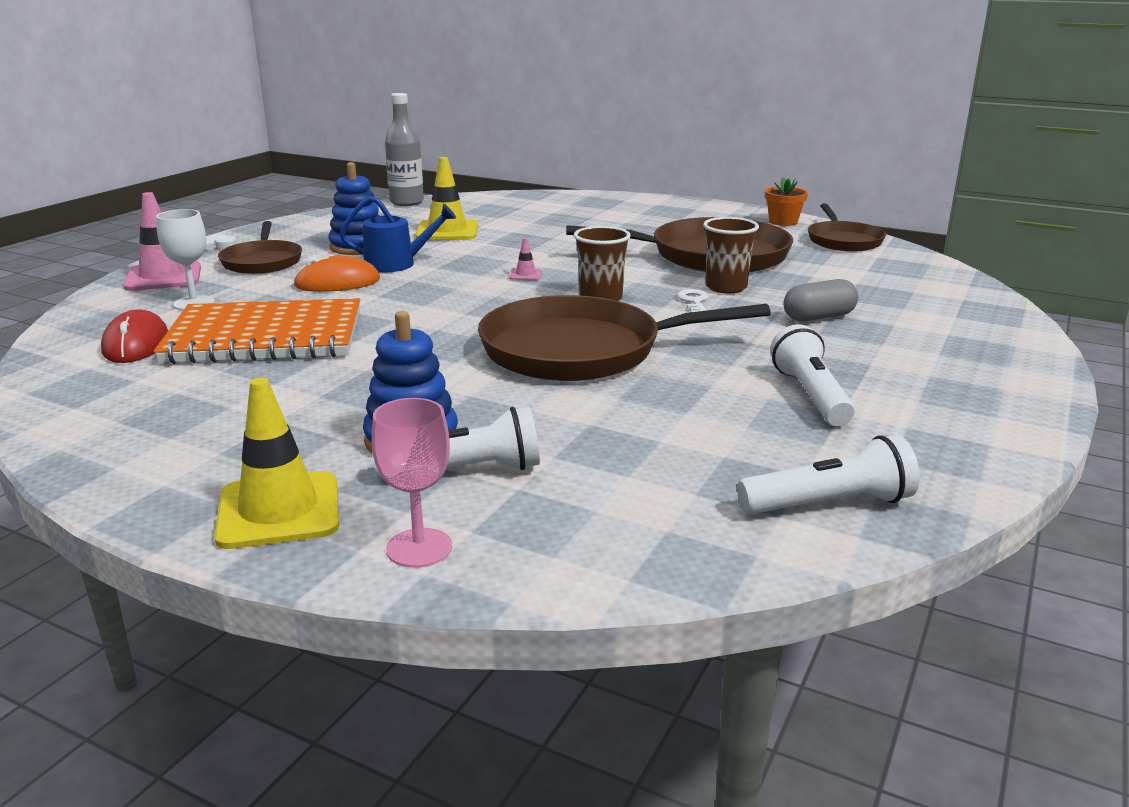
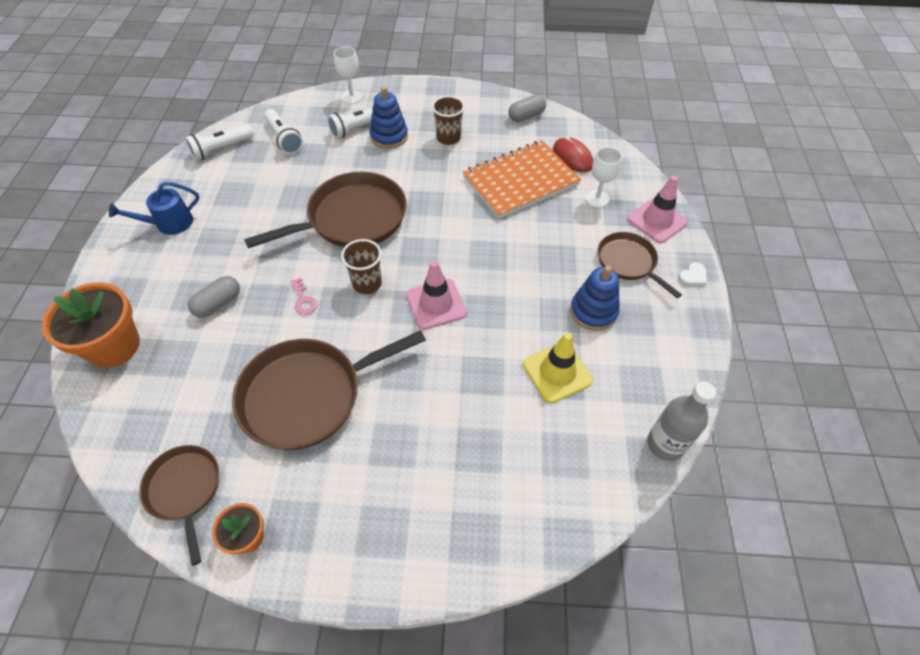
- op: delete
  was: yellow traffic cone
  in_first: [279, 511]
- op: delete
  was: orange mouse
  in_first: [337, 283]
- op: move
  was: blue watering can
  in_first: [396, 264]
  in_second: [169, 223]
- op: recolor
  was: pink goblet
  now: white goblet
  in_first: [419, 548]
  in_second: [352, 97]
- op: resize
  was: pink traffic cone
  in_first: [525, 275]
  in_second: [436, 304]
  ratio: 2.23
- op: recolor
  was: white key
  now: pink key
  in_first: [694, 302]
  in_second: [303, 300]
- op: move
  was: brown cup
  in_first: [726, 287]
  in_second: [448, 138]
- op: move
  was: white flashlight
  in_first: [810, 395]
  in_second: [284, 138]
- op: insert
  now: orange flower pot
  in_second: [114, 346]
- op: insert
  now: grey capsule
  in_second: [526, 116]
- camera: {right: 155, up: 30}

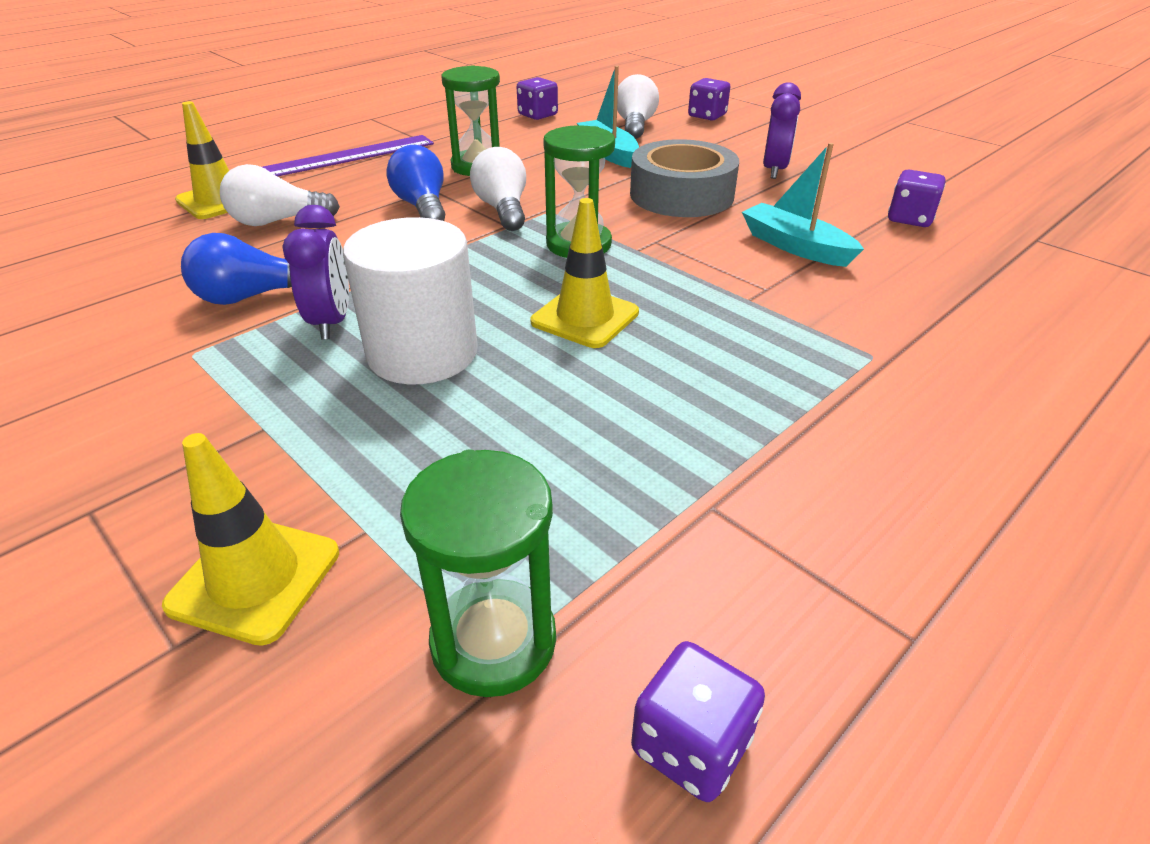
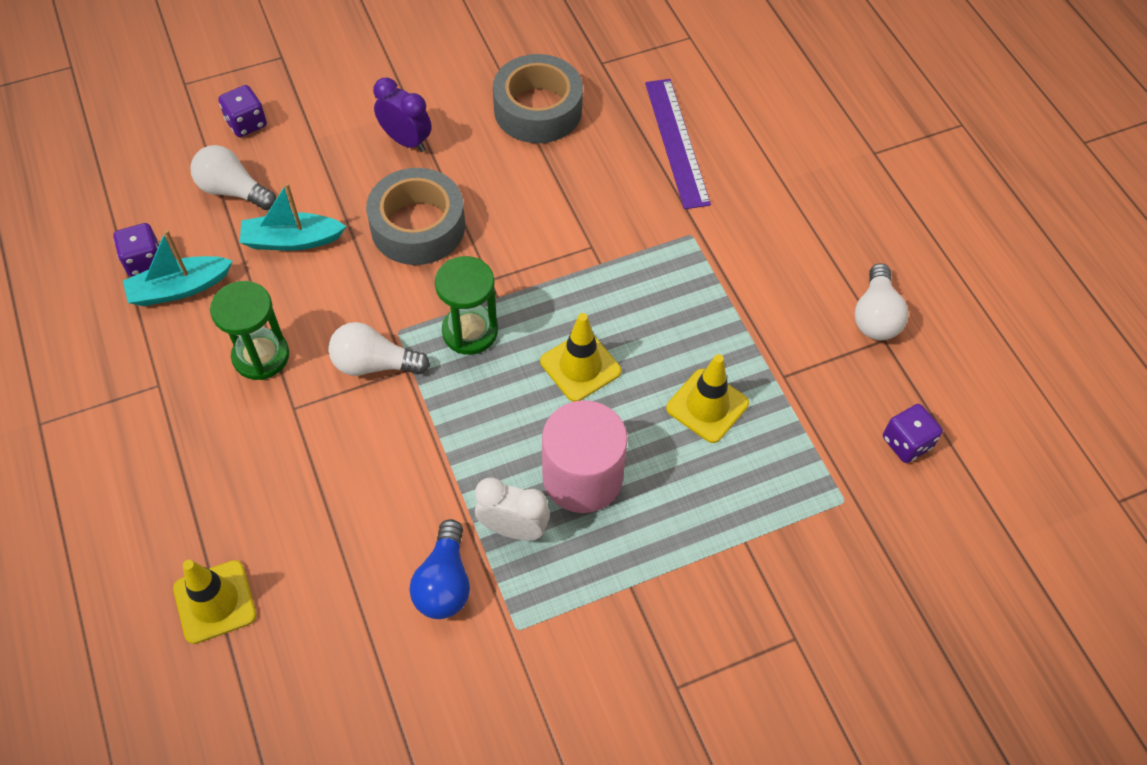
- op: move
  was: yellow traffic cone
  in_first: [255, 578]
  in_second: [707, 406]
- op: move
  was: white light bulb
  in_first: [277, 221]
  in_second: [875, 316]
- op: move
  was: purple ruler
  in_first: [347, 156]
  in_second: [676, 142]
- op: recolor
  was: purple clock
  now: white clock
  in_first: [332, 322]
  in_second: [513, 528]
- op: recolor
  was: white cylinder
  now: pink cylinder
  in_first: [422, 353]
  in_second: [582, 477]
- op: delete
  was: blue light bulb
  in_first: [422, 207]
- op: delete
  was: green hourglass
  in_first: [493, 641]
- op: move
  was: turquoise boat
  in_first: [795, 246]
  in_second: [179, 288]
- op: replace
  was: purple dice
  now: grey tape
  in_first: [910, 219]
  in_second: [538, 109]
- camera: {right: -70, up: 20}

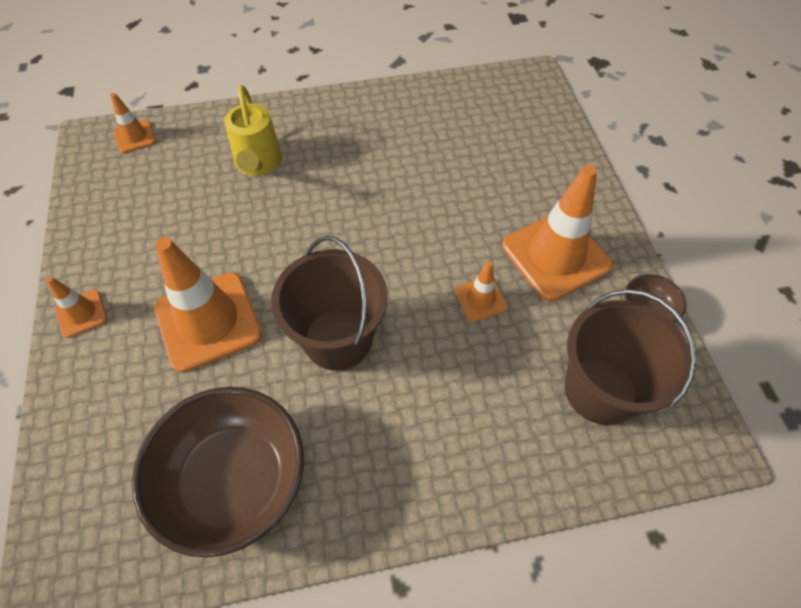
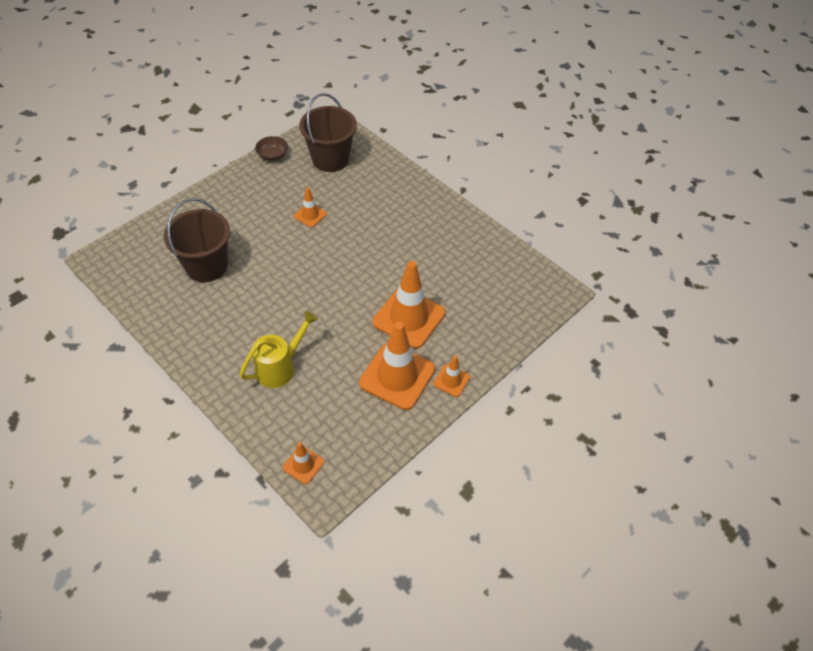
- op: delete
  was: brown bowl
  in_first: [234, 481]
- op: move
  was: brown bucket
  in_first: [338, 339]
  in_second: [206, 266]
- op: move
  was: orange traffic cone
  in_first: [555, 256]
  in_second: [397, 376]
- camera: {right: -125, up: -5}

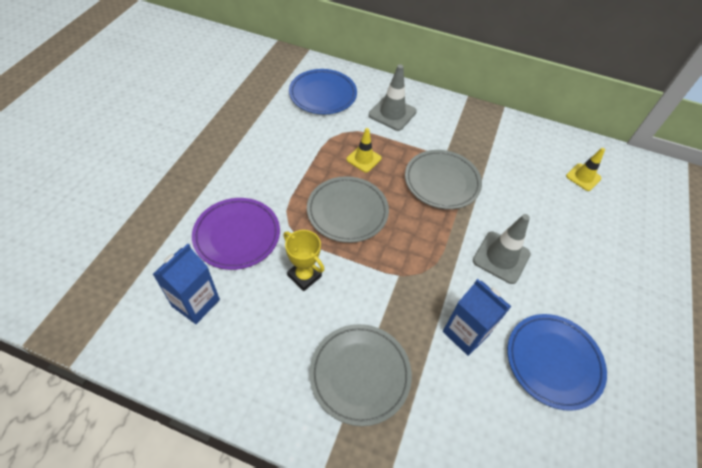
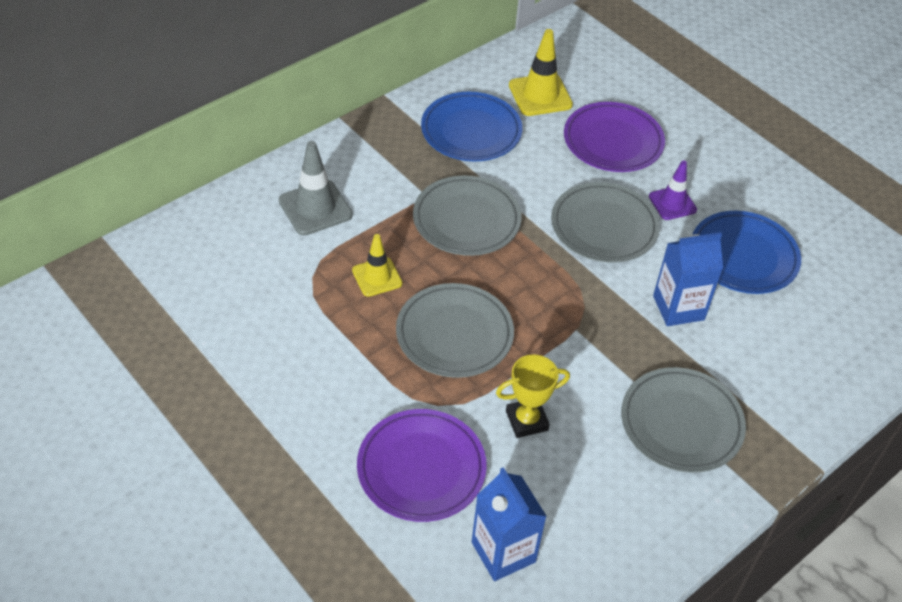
- op: move
  was: blue plate
  in_first: [323, 95]
  in_second: [471, 131]
- op: replace
  was: grey traffic cone
  now: grey plate
  in_first: [501, 257]
  in_second: [604, 227]
- op: resize
  was: yellow traffic cone
  in_first: [583, 177]
  in_second: [540, 95]
  ratio: 1.5
- op: insert
  now: purple plate
  in_second: [613, 141]
- op: insert
  now: purple traffic cone
  in_second: [672, 203]
- camera: {right: -60, up: -5}

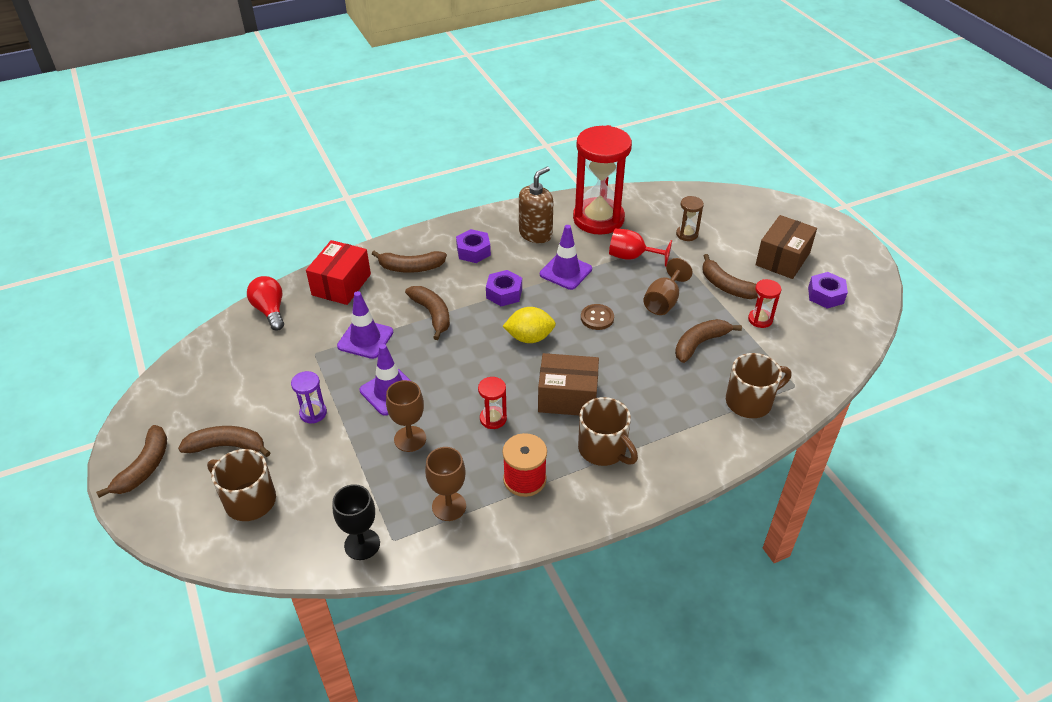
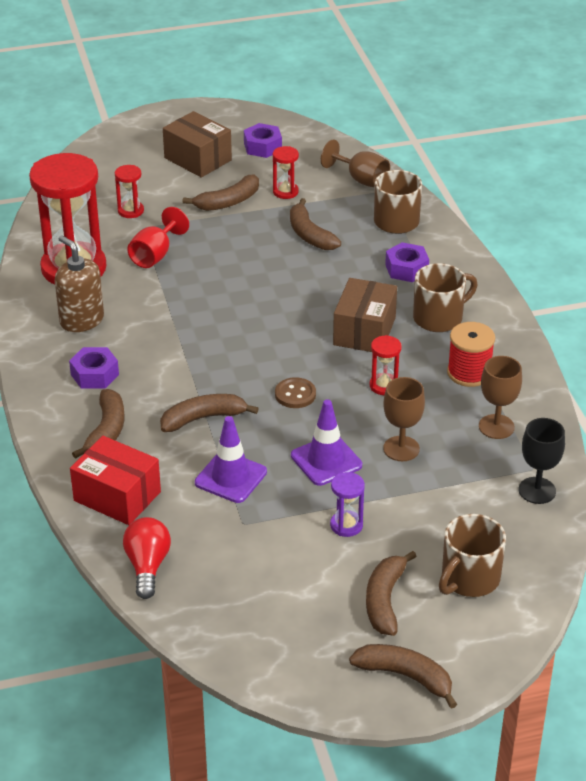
- op: rotate
  was: red light bulb
  in_first: [270, 311]
  in_second: [147, 566]
  clockwise: 105
- op: move
  was: purple nut
  in_first: [504, 293]
  in_second: [406, 269]
- op: delete
  was: yellow lemon
  in_first: [529, 338]
- op: delete
  was: purple traffic cone
  in_first: [565, 272]
- op: move
  was: brown button
  in_first: [597, 318]
  in_second: [295, 394]
- op: move
  was: brown goblet
  in_first: [663, 301]
  in_second: [361, 179]
- op: recolor
  was: brown hourglass
  now: red hourglass
  in_first: [687, 234]
  in_second: [130, 211]
- camera: {right: -80, up: -5}

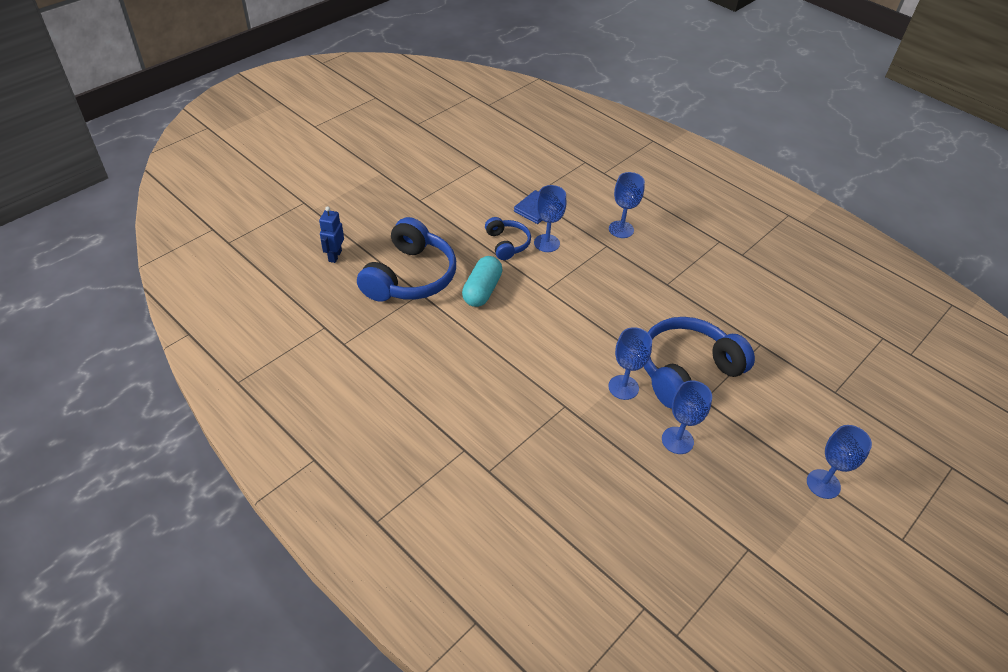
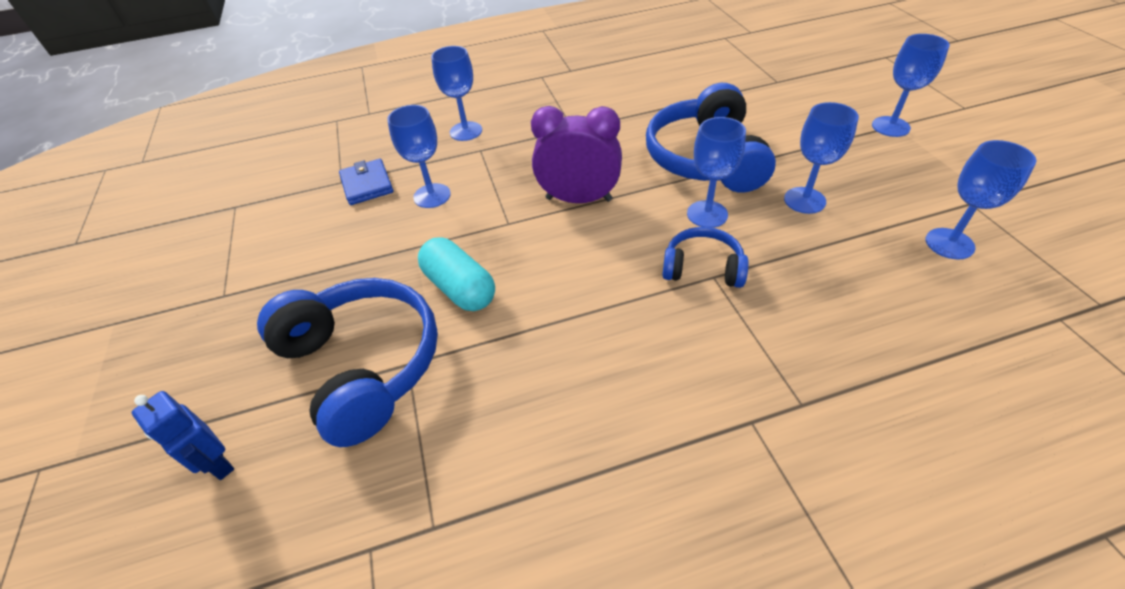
- op: move
  was: blue headphones
  in_first: [507, 244]
  in_second: [702, 268]
- op: insert
  now: purple clock
  in_second: [578, 199]
- op: insert
  now: blue goblet
  in_second: [949, 243]
- camera: {right: -55, up: 0}

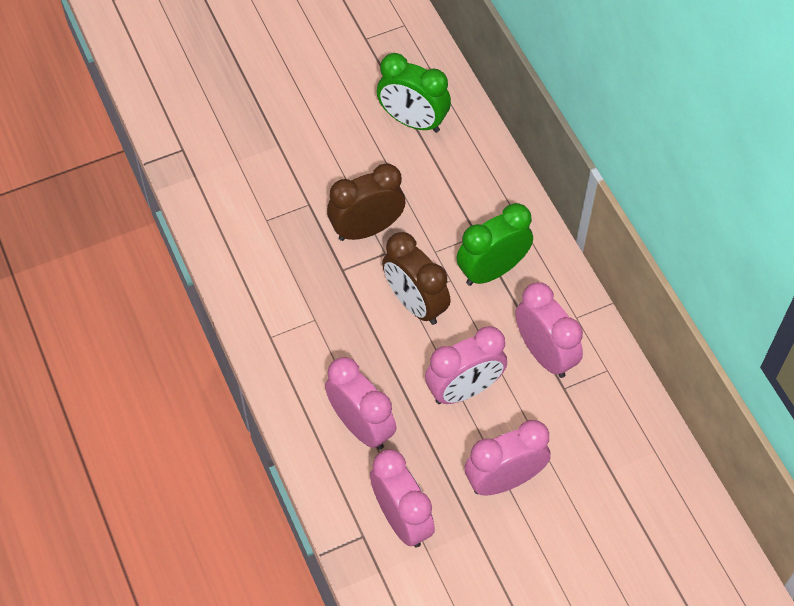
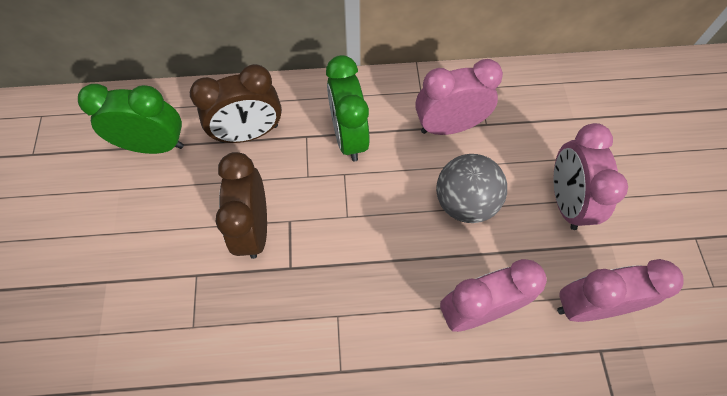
- op: rotate
  was: green clock
  in_first: [413, 121]
  in_second: [154, 146]
  clockwise: -135
- op: move
  was: brown clock
  in_first: [415, 304]
  in_second: [249, 134]
- op: replace
  was: pink clock
  now: grey ball
  in_first: [464, 390]
  in_second: [465, 202]
- camera: {right: -70, up: 5}

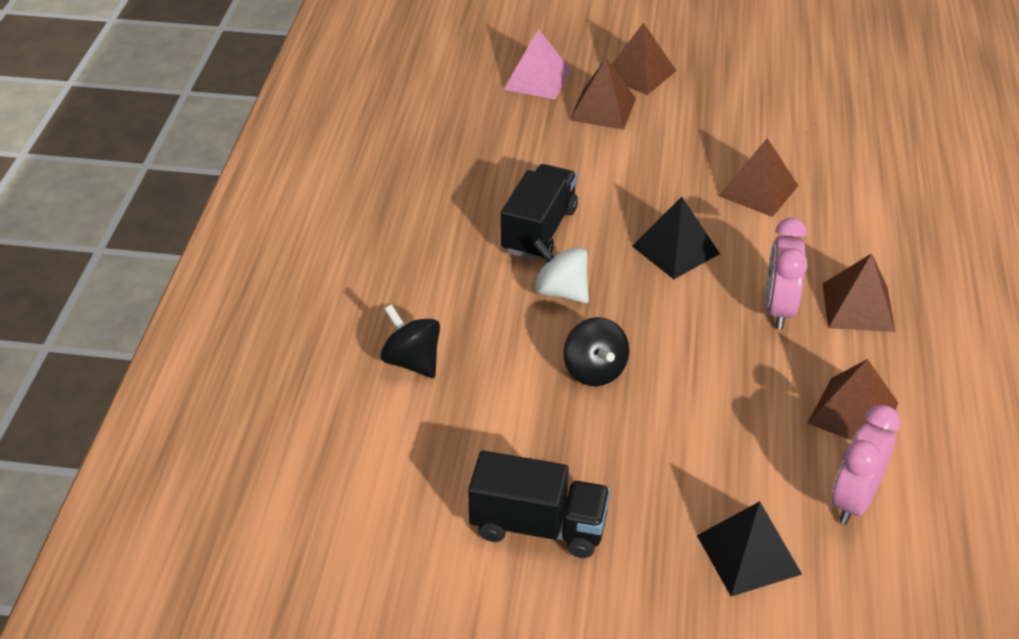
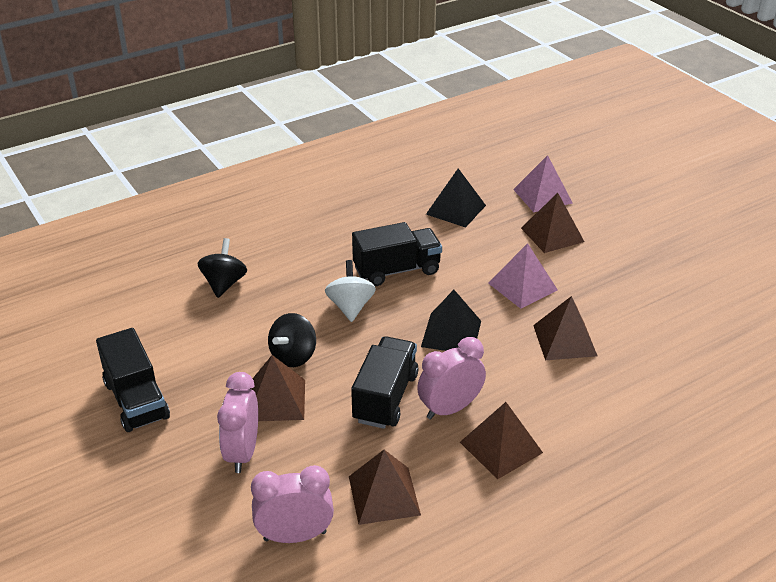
- op: move
  was: brown pyramid
  in_first: [639, 73]
  in_second: [276, 400]
- op: move
  was: black pyramid
  in_first: [749, 554]
  in_second: [456, 209]
- op: insert
  now: pink clock
  in_second: [242, 452]
- op: insert
  now: black truck
  in_second: [385, 397]
- op: insert
  now: pink pyramid
  in_second: [522, 286]
- camera: {right: 50, up: -5}

